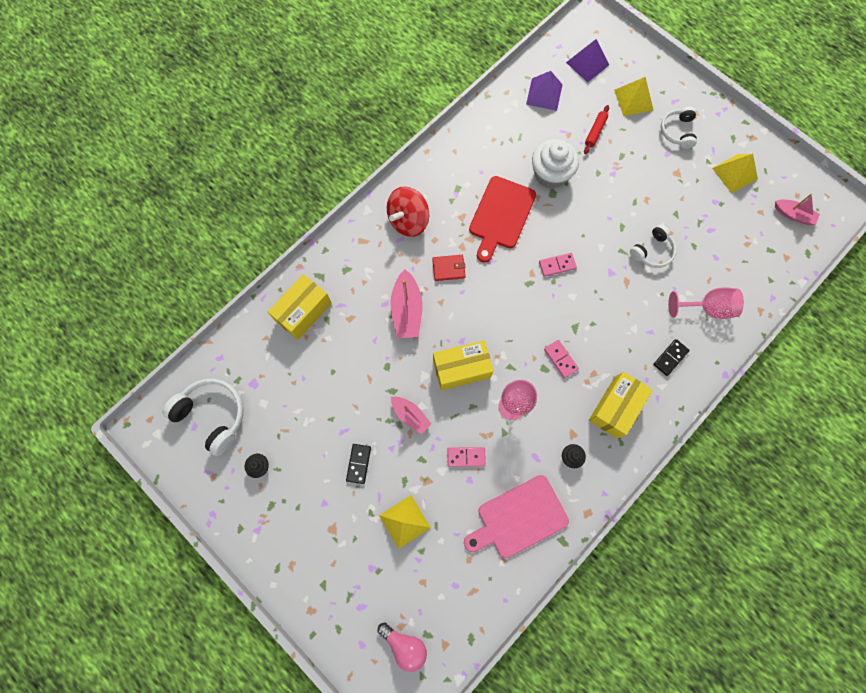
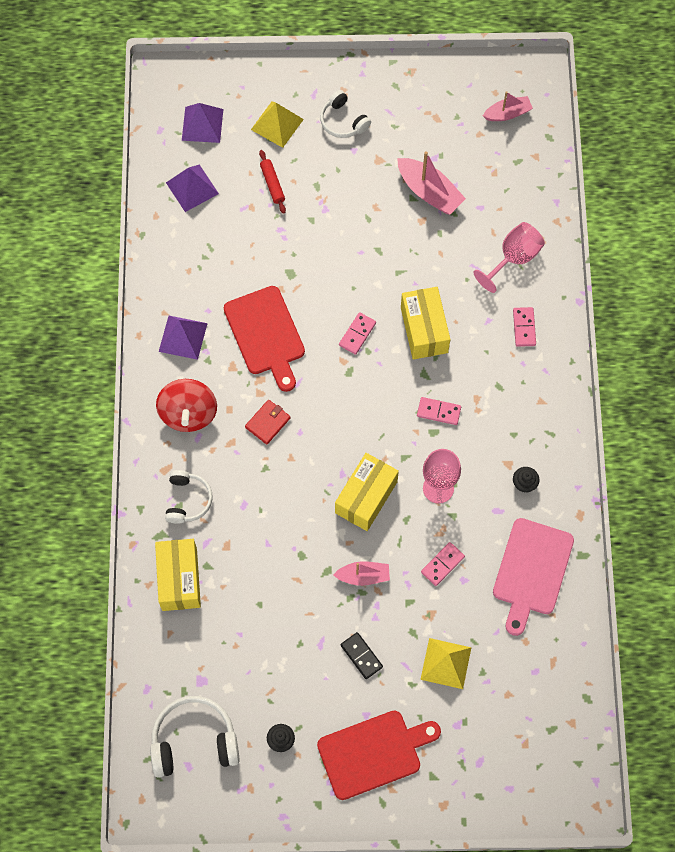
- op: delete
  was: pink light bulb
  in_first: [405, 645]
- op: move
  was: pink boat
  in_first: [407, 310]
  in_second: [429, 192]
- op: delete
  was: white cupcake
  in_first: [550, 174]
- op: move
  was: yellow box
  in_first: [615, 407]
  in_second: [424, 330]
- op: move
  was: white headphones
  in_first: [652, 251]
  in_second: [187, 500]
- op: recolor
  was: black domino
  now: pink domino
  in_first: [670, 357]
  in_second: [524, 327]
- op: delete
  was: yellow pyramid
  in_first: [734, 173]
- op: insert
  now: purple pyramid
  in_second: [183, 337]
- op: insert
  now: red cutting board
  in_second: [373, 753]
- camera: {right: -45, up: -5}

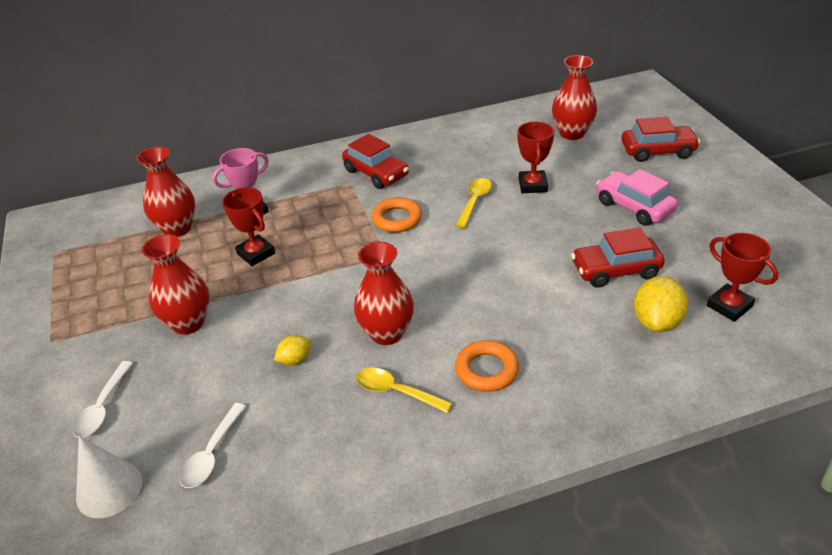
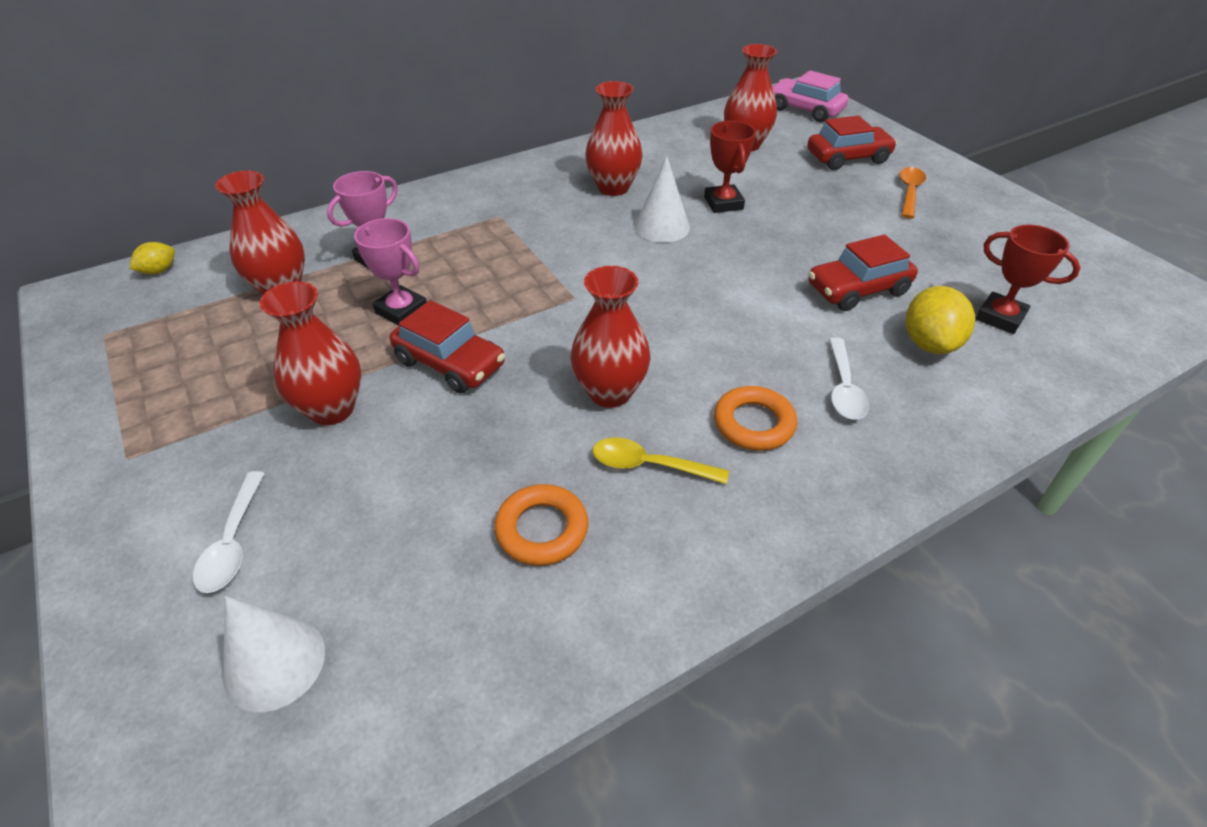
- op: move
  was: white spoon
  in_first: [212, 454]
  in_second: [843, 388]
- op: recolor
  was: red trophy
  now: pink trophy
  in_first: [256, 254]
  in_second: [401, 310]
- op: move
  was: yellow lemon
  in_first: [295, 360]
  in_second: [159, 271]
- op: move
  was: red car
  in_first: [376, 173]
  in_second: [450, 363]
- op: move
  was: orange ring
  in_first: [397, 219]
  in_second: [542, 529]
- op: replace
  was: yellow spoon
  now: white cone
  in_first: [474, 202]
  in_second: [662, 226]
- op: move
  was: pink car
  in_first: [634, 207]
  in_second: [805, 110]
- op: insert
  now: red vase
  in_second: [613, 188]
- op: insert
  now: orange spoon
  in_second: [909, 192]
- camera: {right: -15, up: 5}

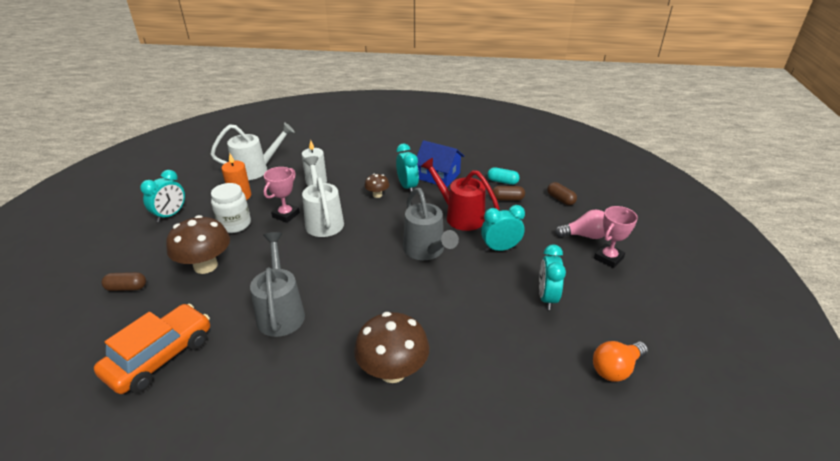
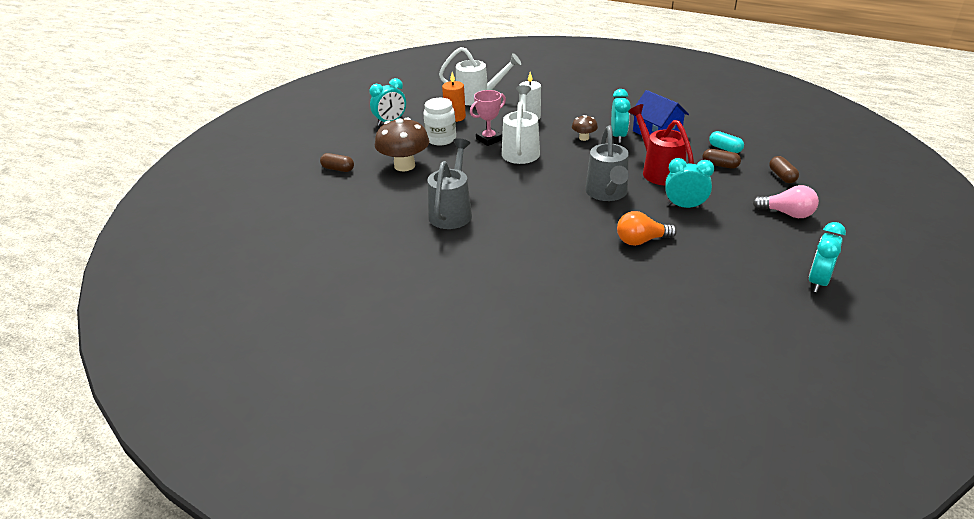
- op: delete
  was: orange car
  in_first: [160, 356]
- op: delete
  was: brown mushroom
  in_first: [393, 371]
- op: move
  was: turquoise clock
  in_first: [547, 298]
  in_second: [818, 281]
- op: move
  was: orange light bulb
  in_first: [616, 369]
  in_second: [641, 241]
- op: delete
  was: pink trophy
  in_first: [608, 258]
- camera: {right: 25, up: 0}

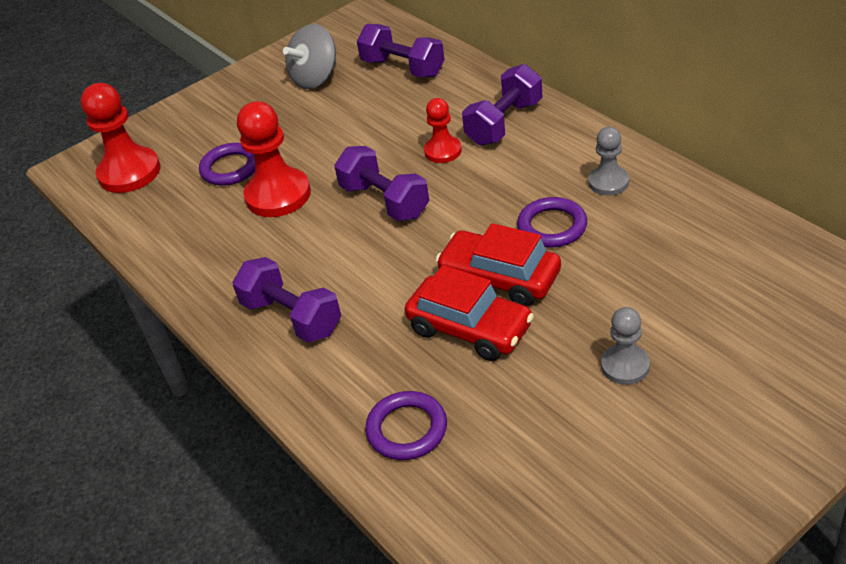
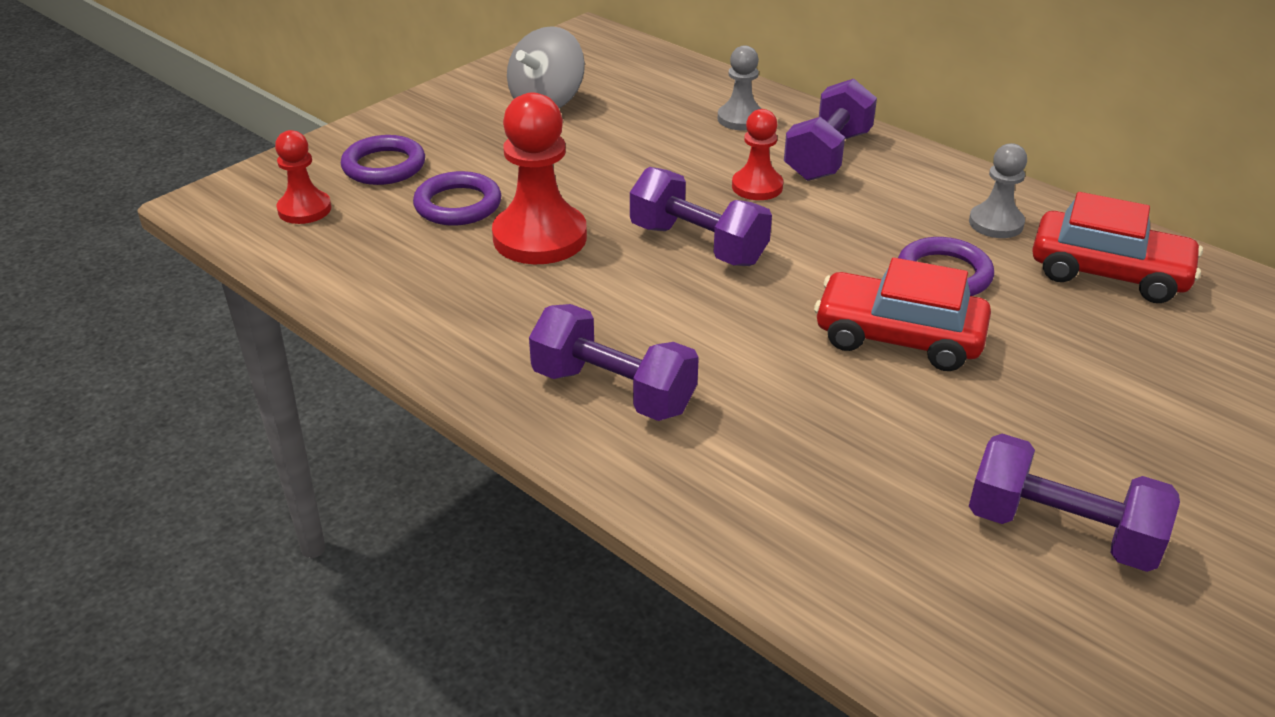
- op: resize
  was: red pawn
  in_first: [129, 172]
  in_second: [304, 209]
  ratio: 0.58
- op: move
  was: purple dumbbell
  in_first: [403, 68]
  in_second: [1061, 532]
- op: move
  was: purple ring
  in_first: [407, 429]
  in_second: [384, 166]
- op: move
  was: red car
  in_first: [470, 328]
  in_second: [1108, 273]
- op: move
  was: grey pawn
  in_first: [625, 366]
  in_second: [740, 119]
- camera: {right: -15, up: -5}

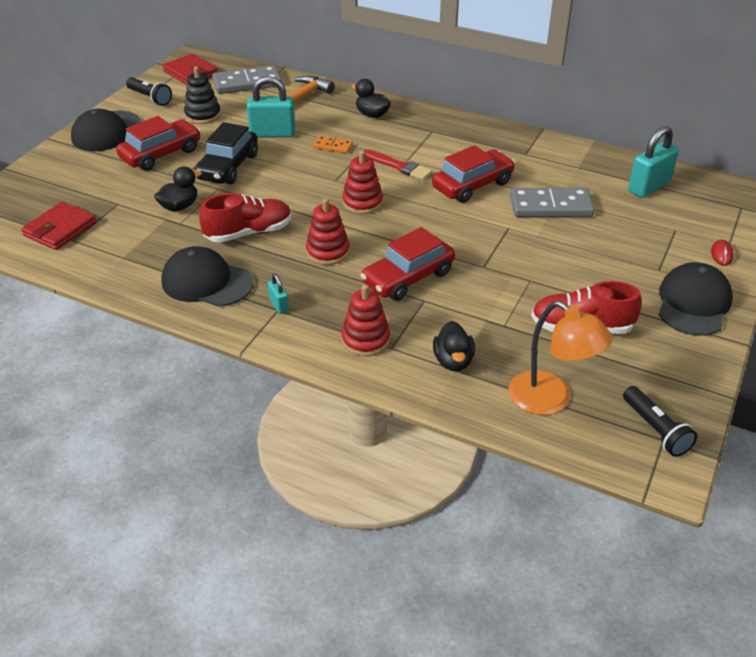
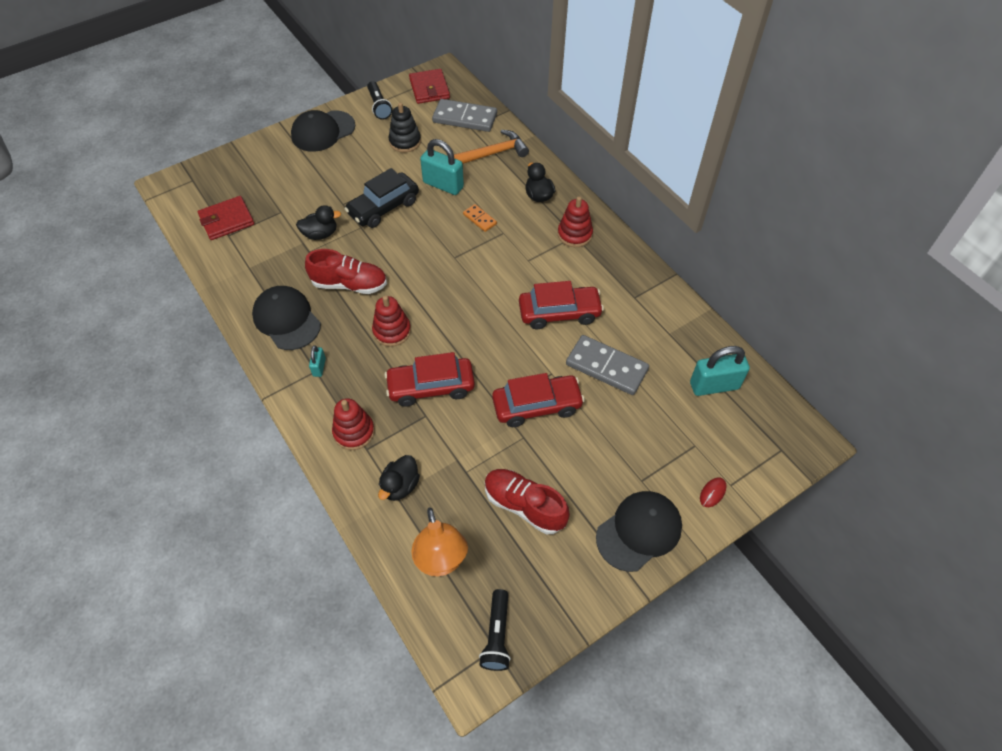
- op: move
  was: red car
  in_first: [161, 154]
  in_second: [537, 406]
- op: move
  was: red stacking toy
  in_first: [362, 202]
  in_second: [574, 234]
- op: delete
  was: red brush
  in_first: [399, 166]
- camera: {right: 30, up: 15}

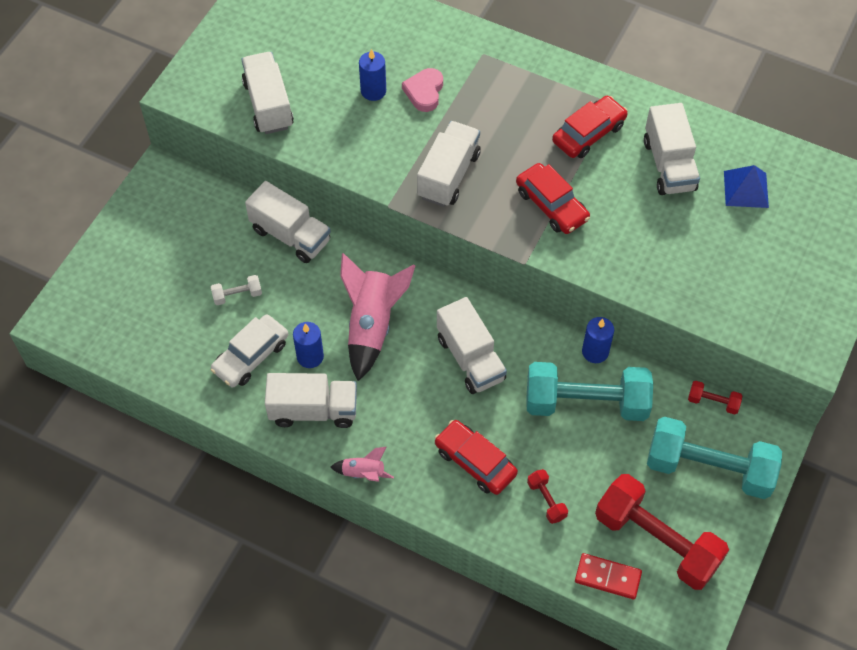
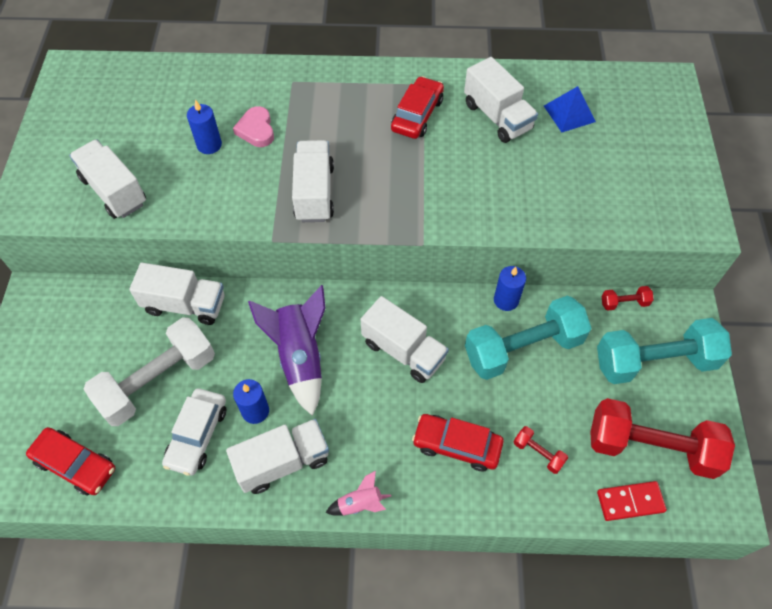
- op: resize
  was: white dumbbell
  in_first: [237, 295]
  in_second: [158, 381]
  ratio: 2.4
- op: recolor
  was: pink rocket
  now: purple rocket
  in_first: [372, 325]
  in_second: [300, 357]
- op: move
  was: red car
  in_first: [551, 205]
  in_second: [75, 464]
- camera: {right: -25, up: 0}

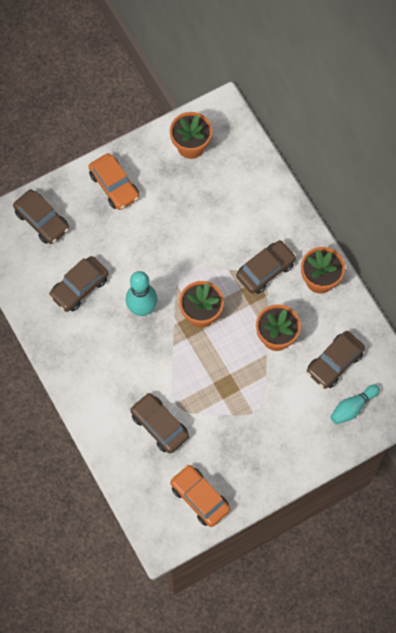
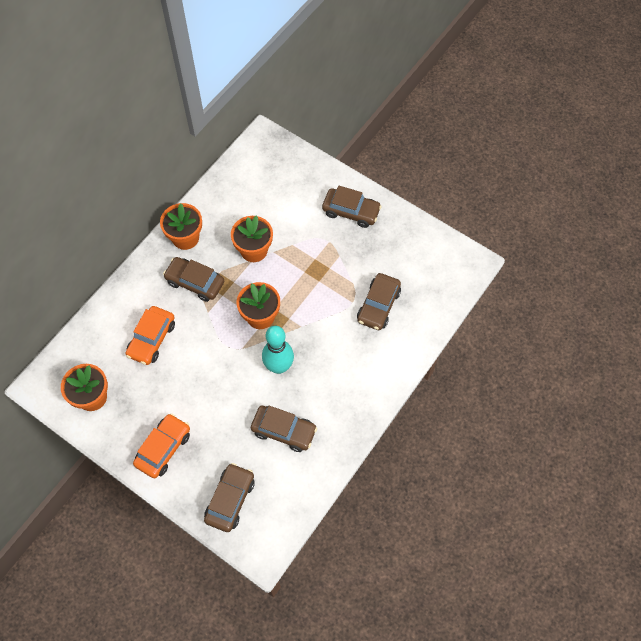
- op: move
  was: orange car
  in_first: [200, 498]
  in_second: [152, 339]
- op: move
  was: brown car
  in_first: [334, 363]
  in_second: [351, 211]
- op: delete
  was: turquoise bowling pin
  in_first: [352, 407]
- camera: {right: -115, up: -5}

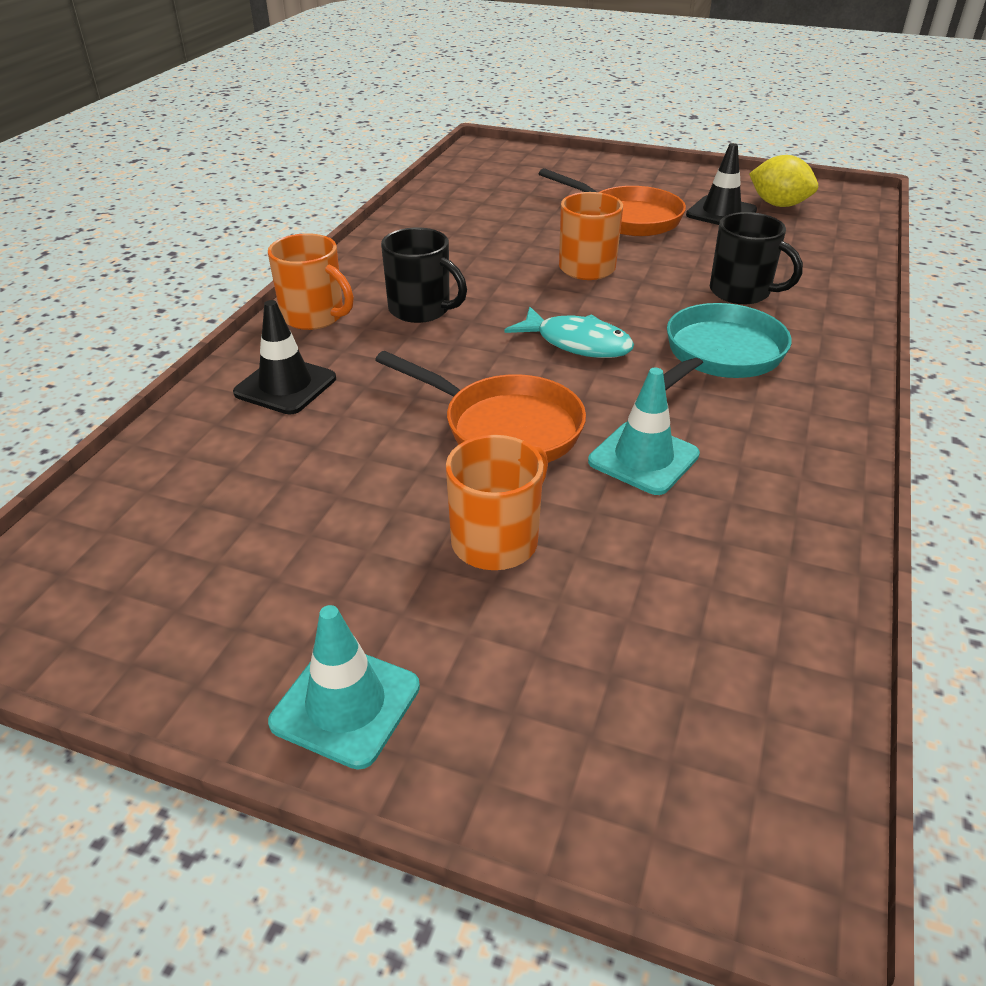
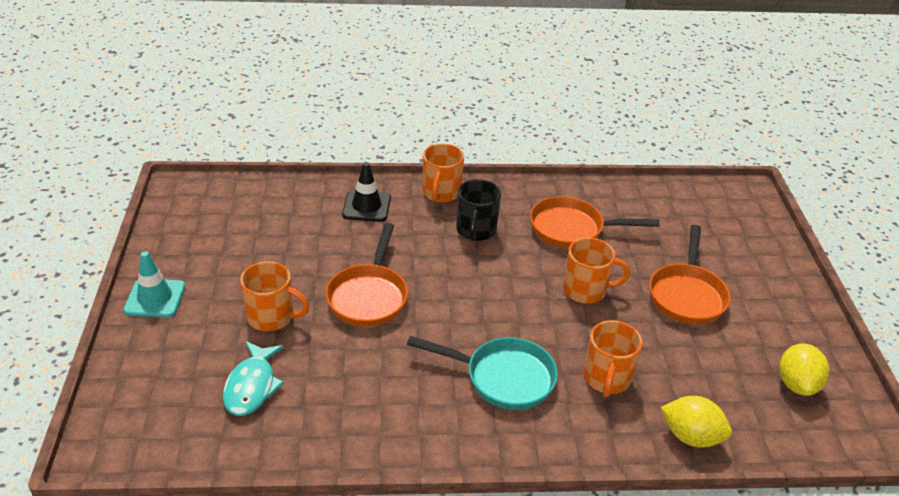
- op: move
  was: turquoise fish
  in_first: [577, 343]
  in_second: [252, 386]
- op: delete
  was: turquoise traffic cone
  in_first: [643, 458]
- op: delete
  was: black traffic cone
  in_first: [721, 213]
- op: recolor
  was: black mug
  now: orange mug
  in_first: [741, 292]
  in_second: [606, 379]
- op: insert
  now: orange pan
  in_second: [572, 229]
- op: insert
  now: yellow lemon
  in_second: [691, 436]
- camera: {right: 65, up: 0}

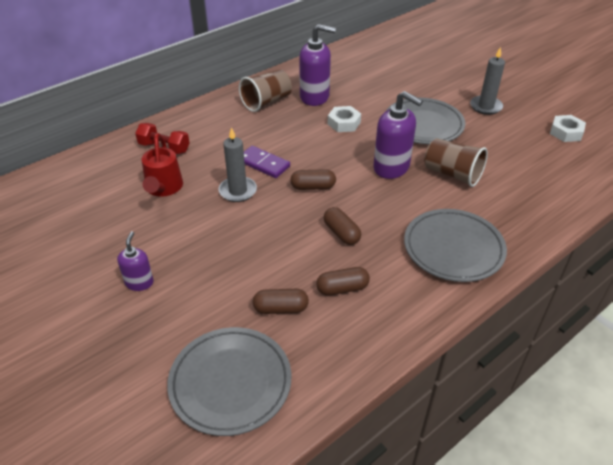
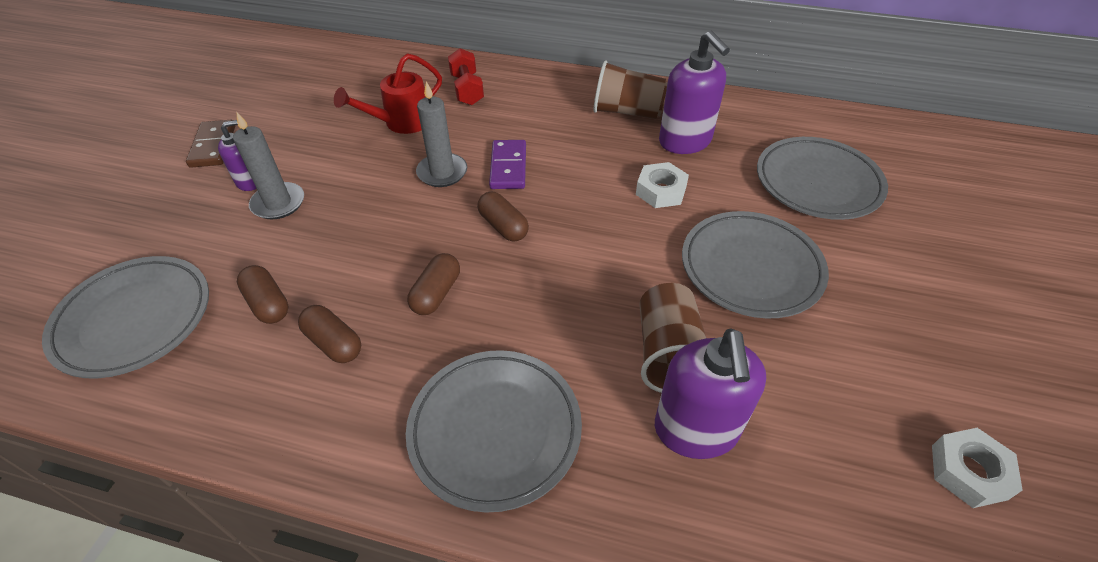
- op: move
  was: purple soap dispenser
  in_first: [391, 167]
  in_second: [696, 430]
- op: move
  was: grey candle
  in_first: [485, 106]
  in_second: [278, 203]
- op: insert
  now: brown domino
  in_second: [213, 146]
- op: insert
  now: grey plate
  in_second: [817, 183]
- camera: {right: 55, up: 5}

